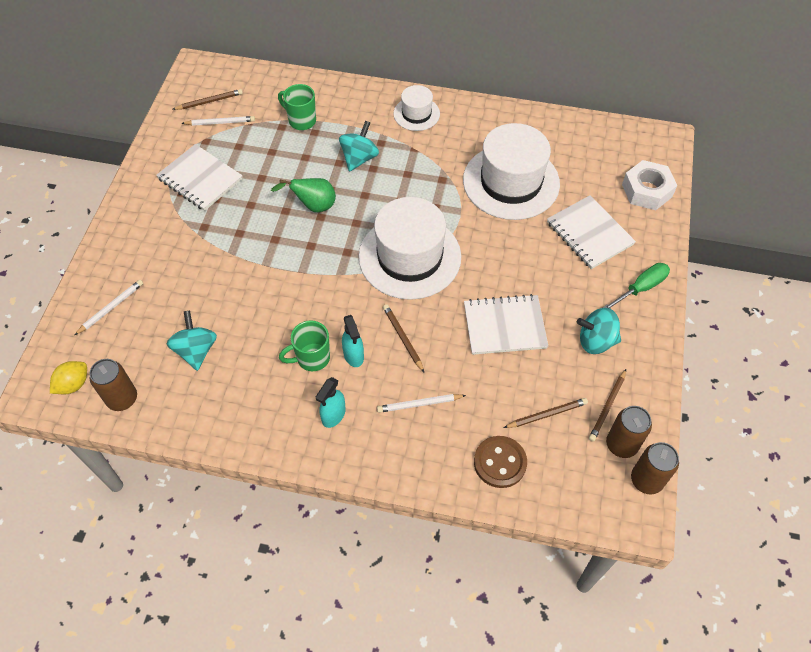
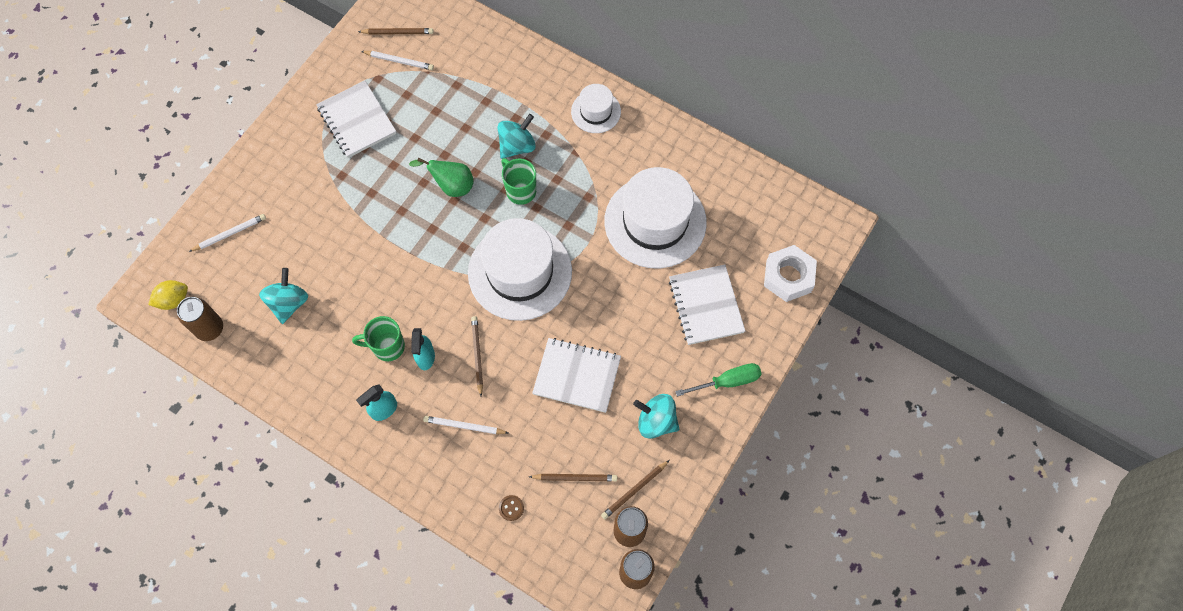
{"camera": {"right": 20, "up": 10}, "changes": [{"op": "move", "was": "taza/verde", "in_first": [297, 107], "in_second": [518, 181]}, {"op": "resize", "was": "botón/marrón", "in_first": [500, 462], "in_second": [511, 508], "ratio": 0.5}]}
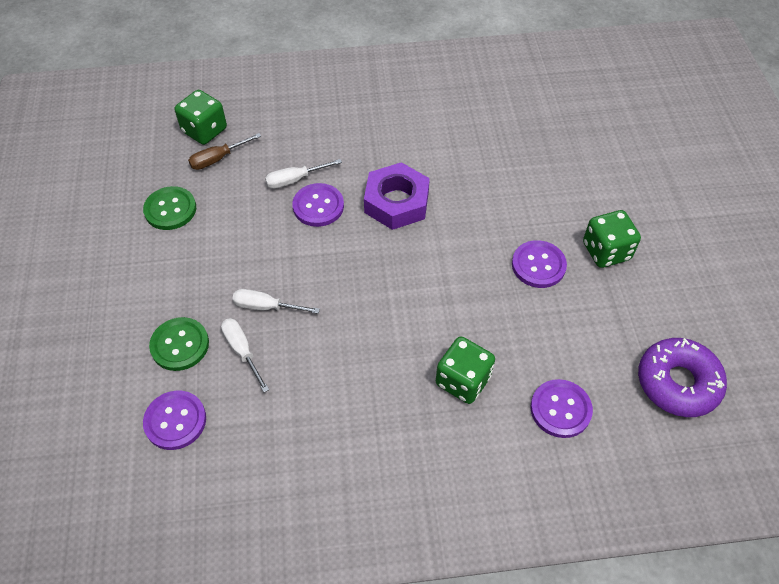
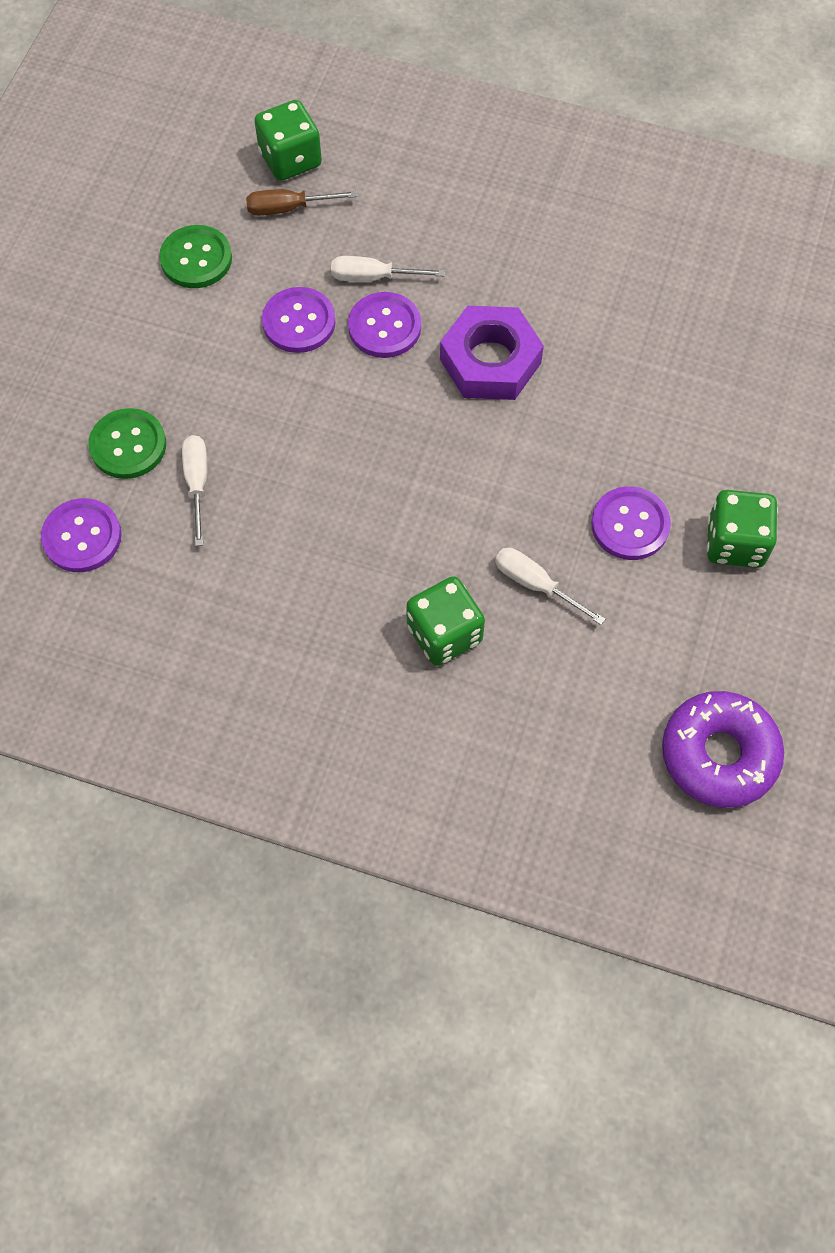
{"camera": {"right": 25, "up": 10}, "changes": [{"op": "move", "was": "destornillador/blanco", "in_first": [276, 301], "in_second": [550, 586]}, {"op": "move", "was": "botón/morado", "in_first": [562, 408], "in_second": [299, 320]}]}
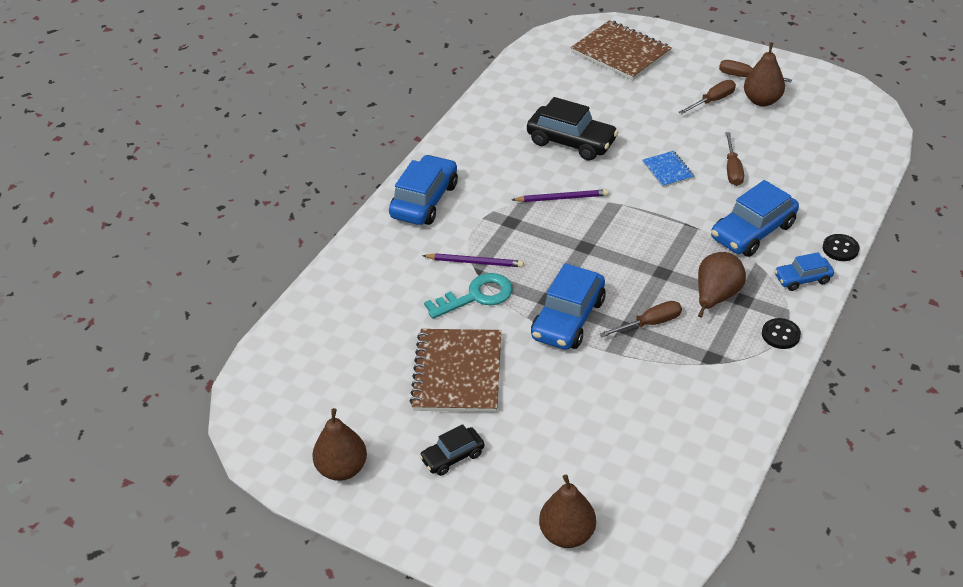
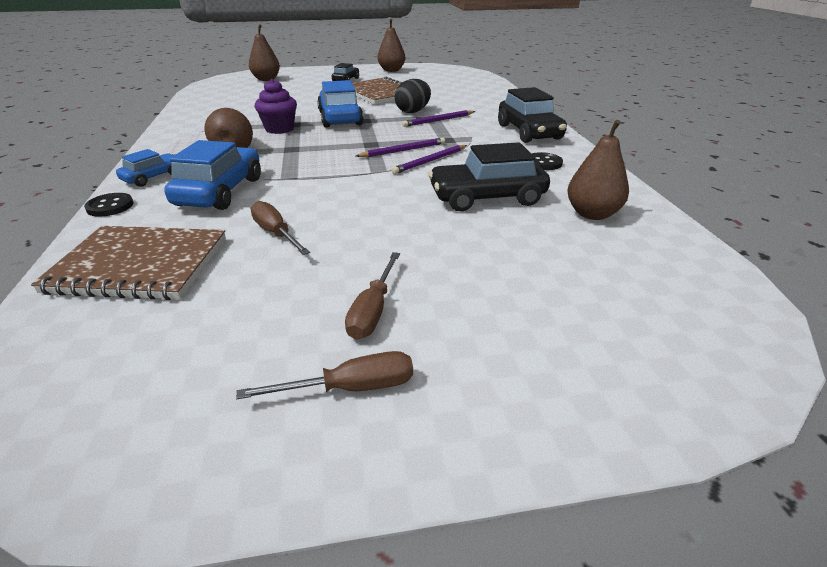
{"camera": {"right": 140, "up": -10}, "changes": [{"op": "delete", "was": "cuaderno/azul", "in_first": [668, 169]}, {"op": "insert", "now": "lápiz/morado", "in_second": [400, 147]}, {"op": "move", "was": "cuaderno/marrón", "in_first": [621, 50], "in_second": [128, 263]}, {"op": "move", "was": "pera/marrón", "in_first": [764, 74], "in_second": [598, 170]}, {"op": "move", "was": "botón/negro", "in_first": [781, 333], "in_second": [547, 161]}, {"op": "replace", "was": "llave/turquesa", "now": "huevo/negro", "in_first": [468, 296], "in_second": [413, 96]}, {"op": "replace", "was": "destornillador/marrón", "now": "magdalena/morado", "in_first": [640, 319], "in_second": [276, 106]}, {"op": "recolor", "was": "coche/azul", "now": "coche/negro", "in_first": [423, 189], "in_second": [532, 115]}]}
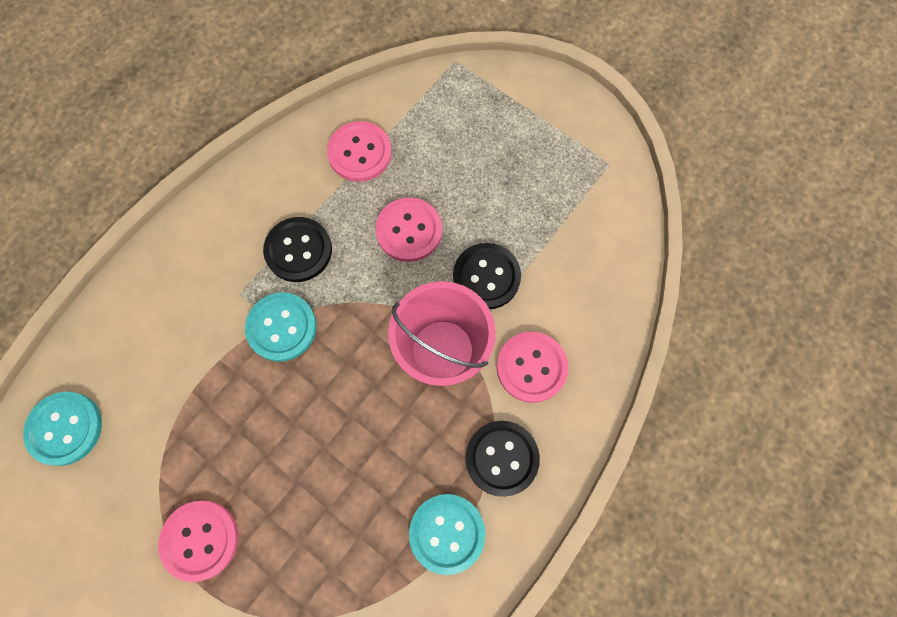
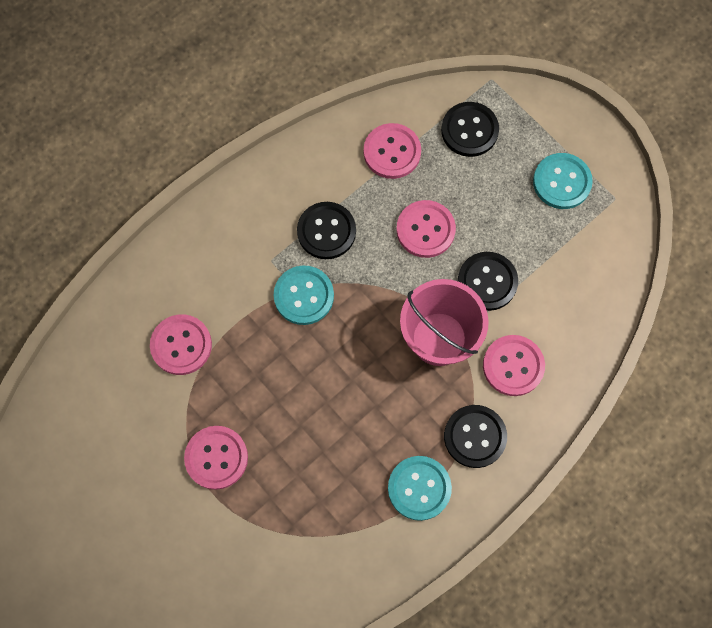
{"camera": {"right": 10, "up": 0}, "changes": [{"op": "insert", "now": "botón/rosa", "in_second": [181, 344]}, {"op": "insert", "now": "botón/negro", "in_second": [470, 129]}, {"op": "move", "was": "botón/turquesa", "in_first": [62, 429], "in_second": [563, 181]}]}
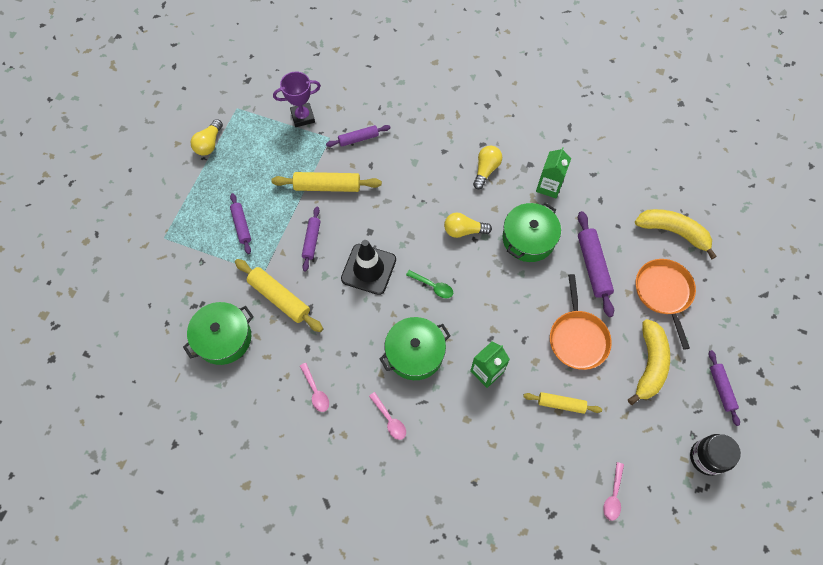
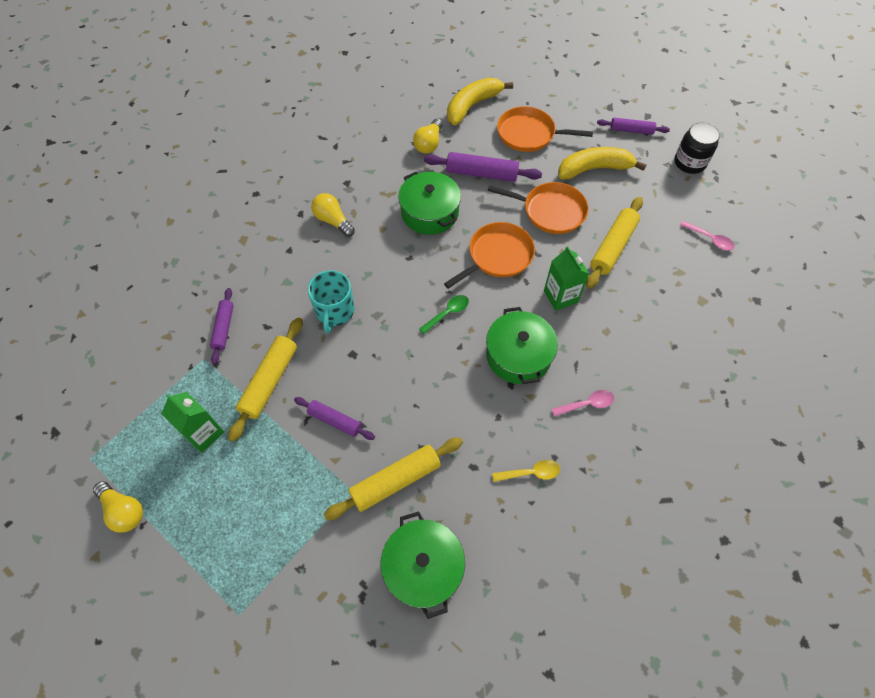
{"camera": {"right": -70, "up": -5}, "changes": [{"op": "delete", "was": "rodillo/morado", "in_first": [240, 223]}, {"op": "delete", "was": "trofeo/morado", "in_first": [297, 99]}, {"op": "delete", "was": "cono de tráfico/negro", "in_first": [368, 267]}, {"op": "insert", "now": "taza/turquesa", "in_second": [331, 301]}, {"op": "insert", "now": "sartén/naranja", "in_second": [489, 255]}, {"op": "move", "was": "bombilla/amarillo", "in_first": [468, 225], "in_second": [428, 136]}, {"op": "move", "was": "cartón de leche/verde", "in_first": [553, 172], "in_second": [192, 422]}, {"op": "recolor", "was": "cuchara/rosa", "now": "cuchara/amarillo", "in_first": [314, 387], "in_second": [526, 471]}, {"op": "rotate", "was": "plátano/amarillo", "in_first": [649, 362], "in_second": [602, 163], "clockwise": -45}, {"op": "resize", "was": "rodillo/amarillo", "in_first": [562, 403], "in_second": [614, 243], "ratio": 1.59}]}
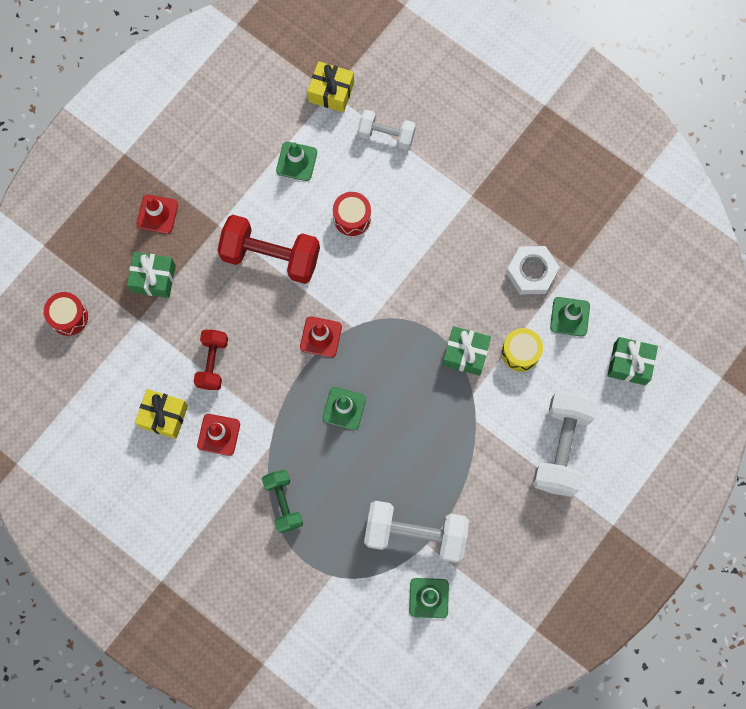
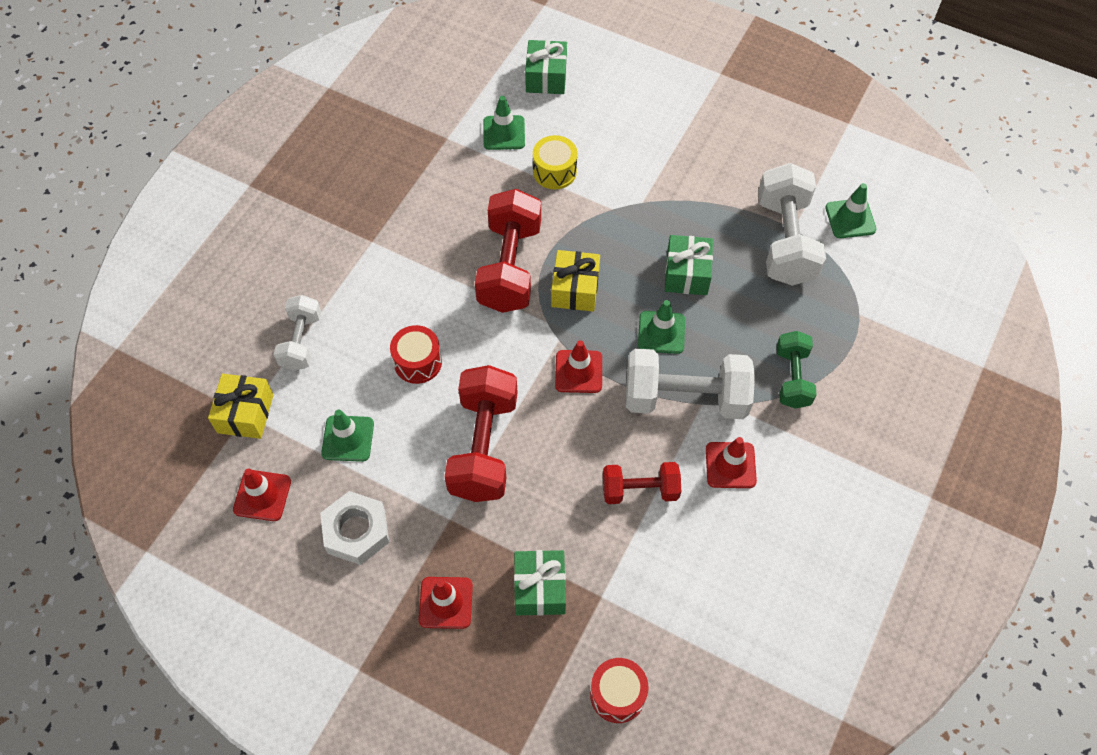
{"camera": {"right": -100, "up": -15}, "changes": [{"op": "insert", "now": "cono de tráfico/rojo", "in_second": [262, 495]}, {"op": "insert", "now": "mancuerna/rojo", "in_second": [508, 251]}, {"op": "move", "was": "regalo/amarillo", "in_first": [161, 414], "in_second": [575, 281]}, {"op": "move", "was": "regalo/verde", "in_first": [466, 351], "in_second": [689, 265]}, {"op": "move", "was": "tuerca/blanco", "in_first": [533, 270], "in_second": [354, 528]}, {"op": "move", "was": "mancuerna/blanco", "in_first": [565, 444], "in_second": [690, 383]}, {"op": "rotate", "was": "mancuerna/verde", "in_first": [282, 501], "in_second": [796, 370], "clockwise": -60}]}
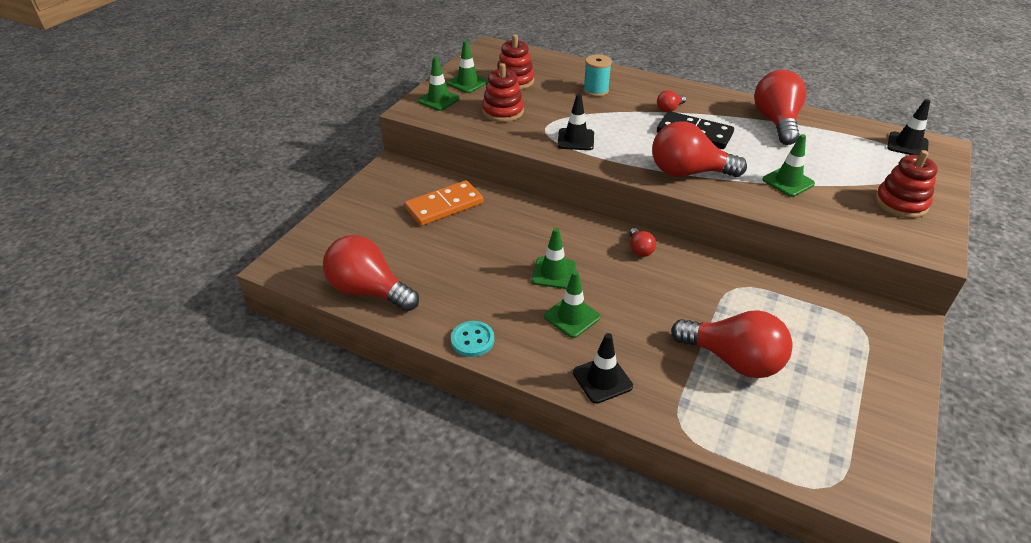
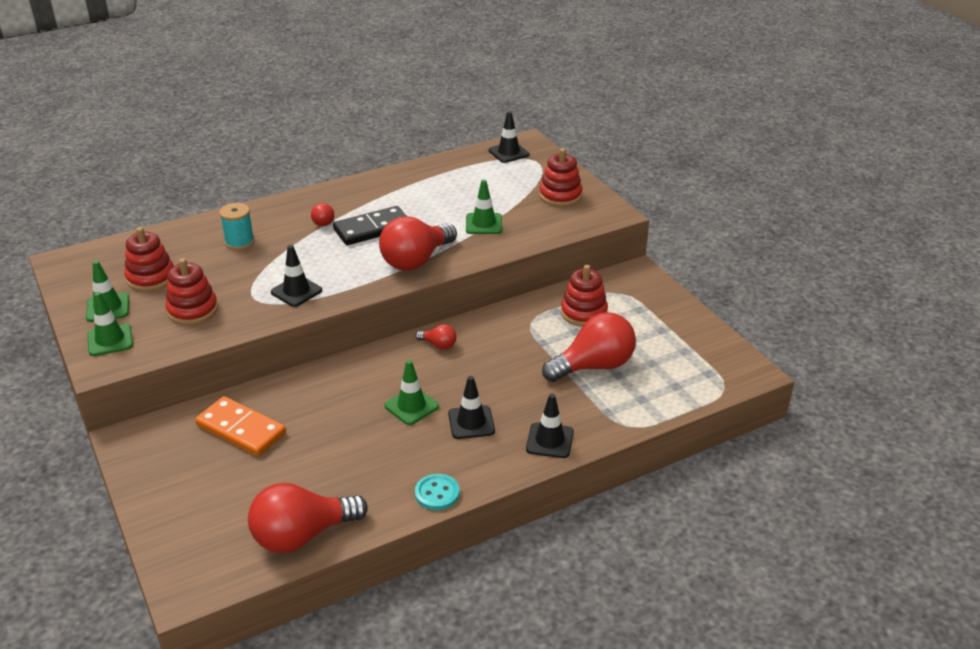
{"camera": {"right": -55, "up": -5}, "changes": [{"op": "delete", "was": "bombilla/rojo", "in_first": [780, 107]}, {"op": "insert", "now": "juguete apilable/rojo", "in_second": [584, 296]}, {"op": "recolor", "was": "cono de tráfico/verde", "now": "cono de tráfico/negro", "in_first": [572, 304], "in_second": [471, 407]}, {"op": "rotate", "was": "ficha de dominó/naranja", "in_first": [444, 203], "in_second": [240, 426], "clockwise": -60}]}
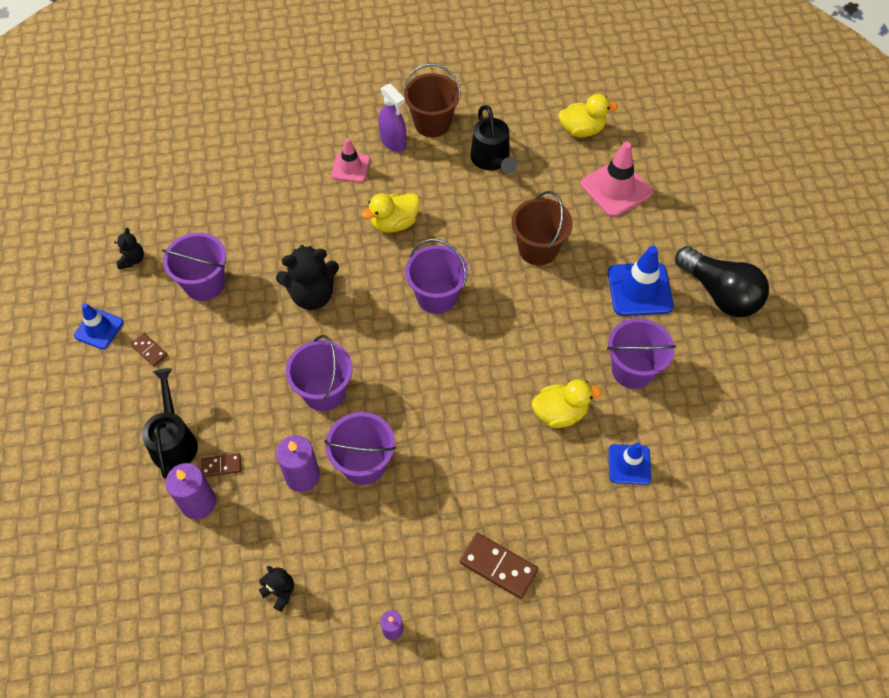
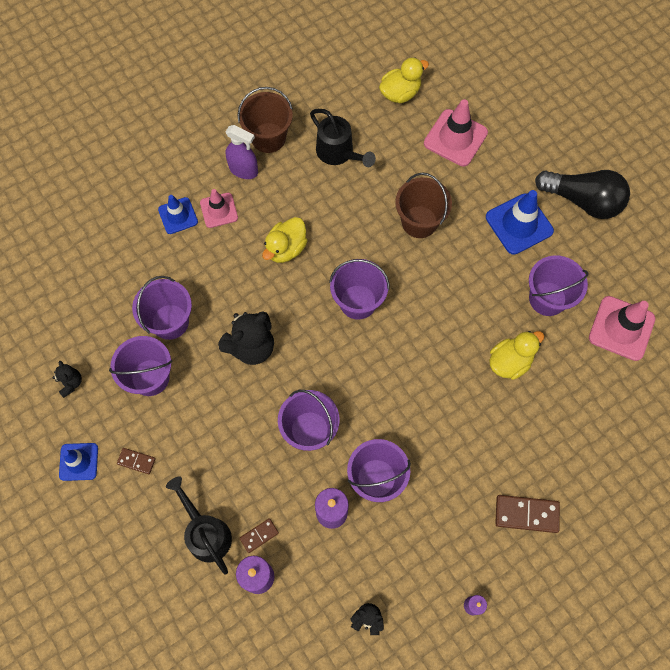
{"camera": {"right": -25, "up": 10}, "changes": [{"op": "insert", "now": "balde/morado", "in_second": [162, 308]}, {"op": "insert", "now": "cono de tráfico/rosa", "in_second": [622, 328]}, {"op": "move", "was": "cono de tráfico/azul", "in_first": [629, 463], "in_second": [178, 214]}]}
